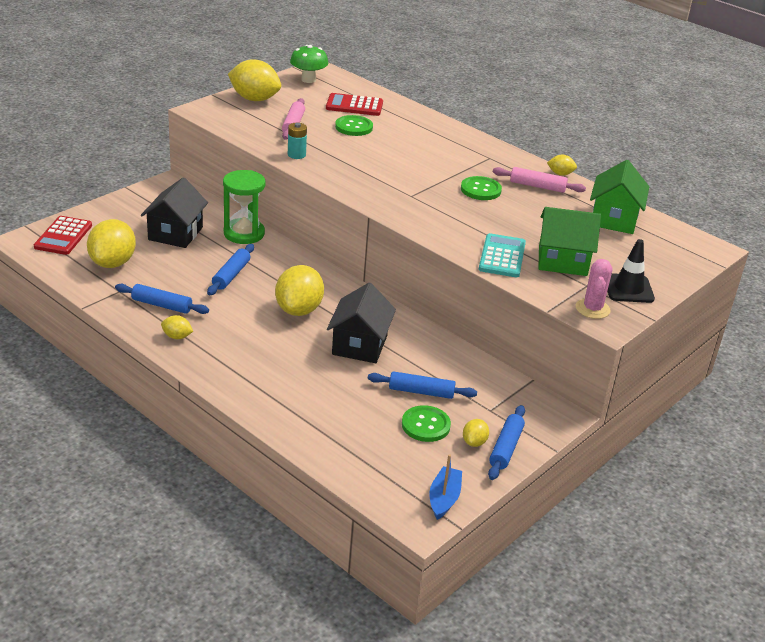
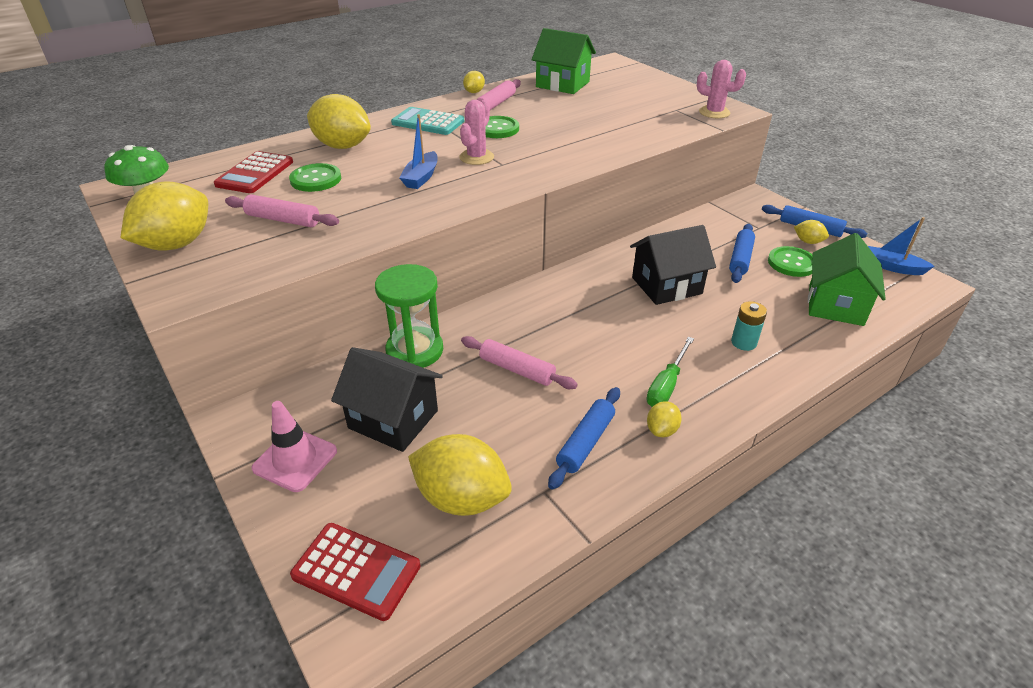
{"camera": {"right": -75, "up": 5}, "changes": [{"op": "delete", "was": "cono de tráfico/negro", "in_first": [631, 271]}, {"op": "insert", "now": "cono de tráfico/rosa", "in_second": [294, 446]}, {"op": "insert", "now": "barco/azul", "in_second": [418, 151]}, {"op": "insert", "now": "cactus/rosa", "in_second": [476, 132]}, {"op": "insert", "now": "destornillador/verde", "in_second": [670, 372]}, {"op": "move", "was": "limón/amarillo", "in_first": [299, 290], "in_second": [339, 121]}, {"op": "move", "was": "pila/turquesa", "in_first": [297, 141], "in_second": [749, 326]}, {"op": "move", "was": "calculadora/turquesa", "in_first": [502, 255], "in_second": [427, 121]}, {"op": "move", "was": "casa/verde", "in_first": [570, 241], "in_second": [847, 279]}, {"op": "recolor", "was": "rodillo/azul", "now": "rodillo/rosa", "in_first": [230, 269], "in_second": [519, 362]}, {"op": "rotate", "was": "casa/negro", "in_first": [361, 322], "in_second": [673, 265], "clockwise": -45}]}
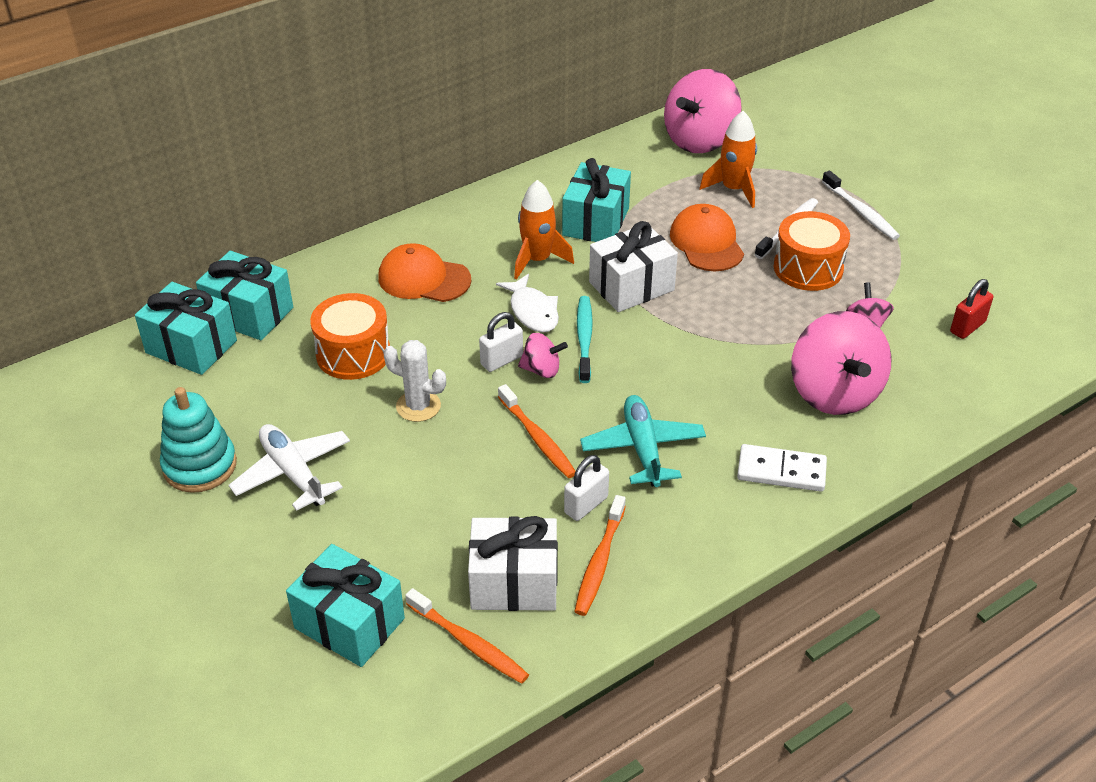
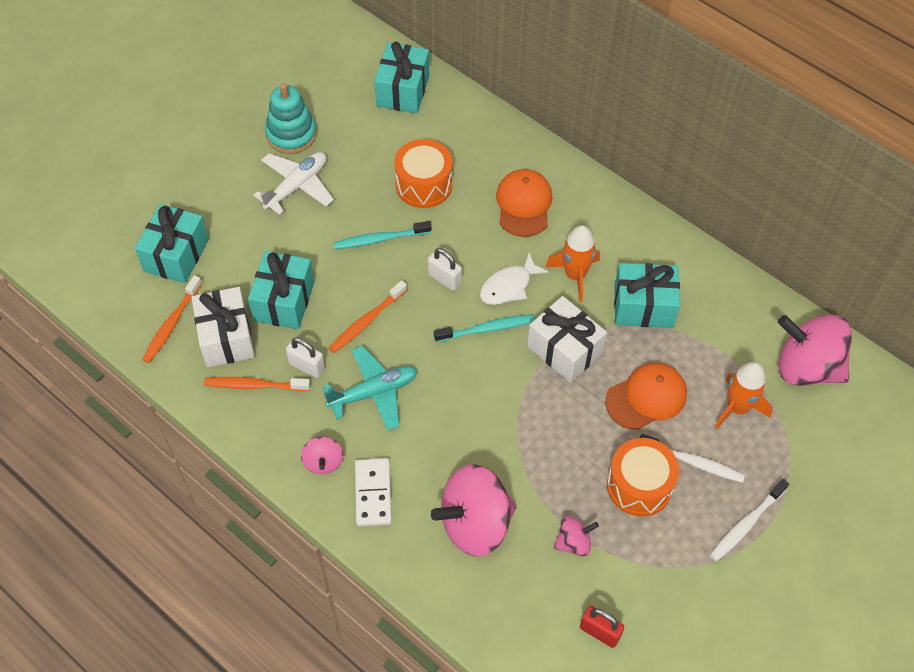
{"camera": {"right": 75, "up": 15}, "changes": [{"op": "move", "was": "regalo/turquesa", "in_first": [244, 295], "in_second": [281, 290]}, {"op": "move", "was": "peonza/rosa", "in_first": [543, 355], "in_second": [322, 455]}, {"op": "replace", "was": "cactus/blanco", "now": "cepillo de dientes/turquesa", "in_first": [414, 381], "in_second": [382, 235]}]}
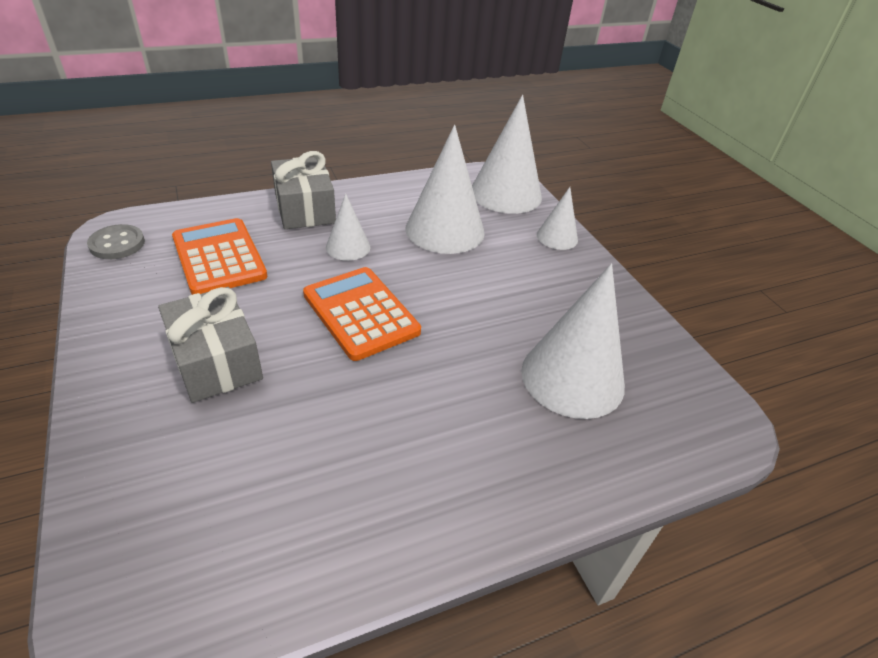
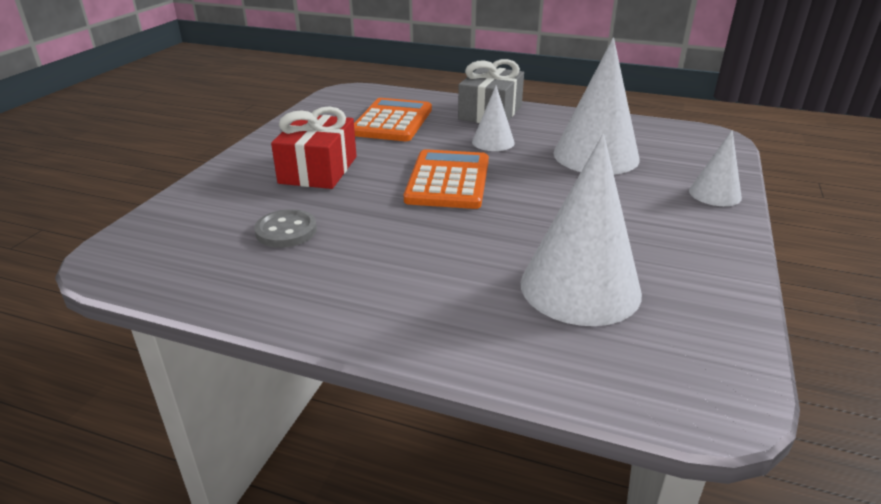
{"camera": {"right": 45, "up": -10}, "changes": [{"op": "delete", "was": "cono/blanco", "in_first": [507, 154]}, {"op": "move", "was": "botón/gris", "in_first": [116, 241], "in_second": [285, 228]}, {"op": "recolor", "was": "regalo/gris", "now": "regalo/rojo", "in_first": [210, 345], "in_second": [314, 147]}]}
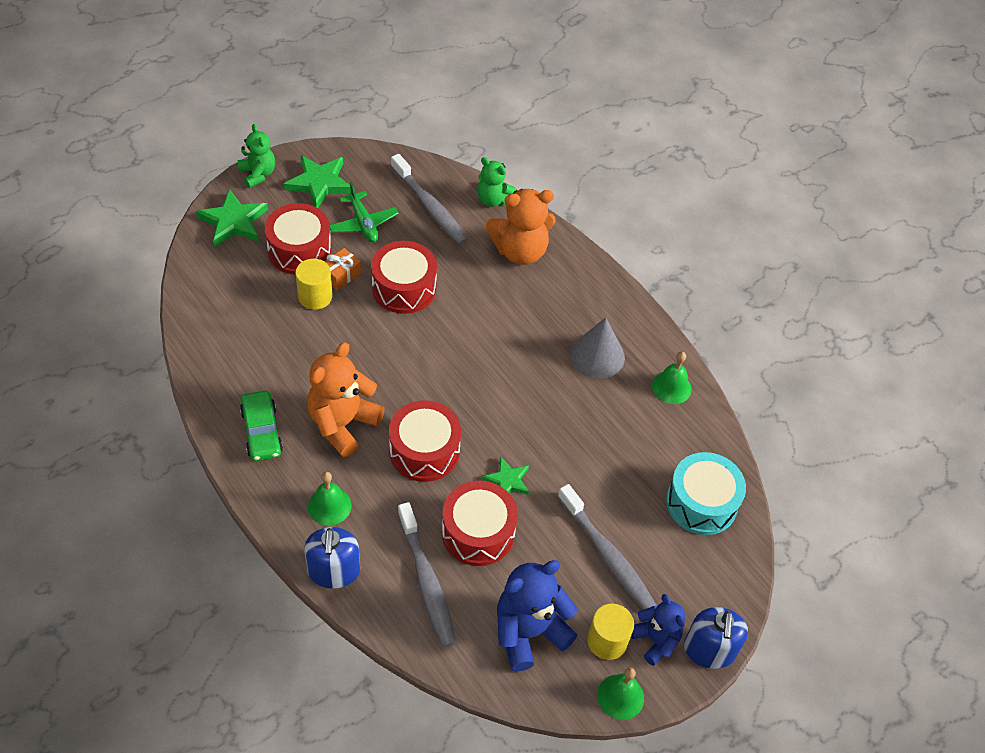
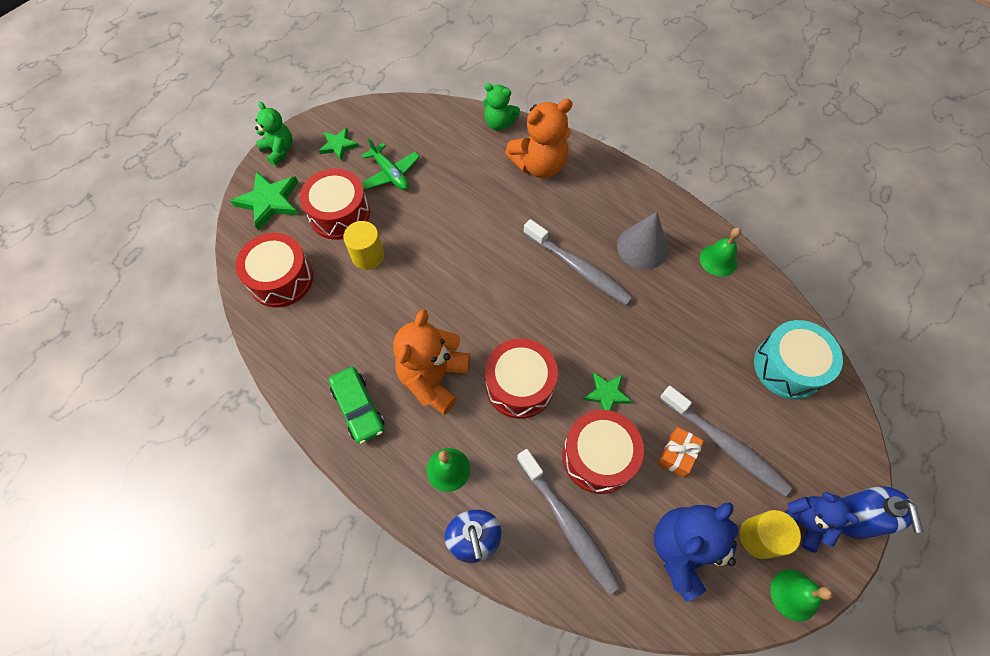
{"camera": {"right": -10, "up": 10}, "changes": [{"op": "move", "was": "regalo/naranja", "in_first": [342, 269], "in_second": [681, 452]}, {"op": "move", "was": "tambor/rojo", "in_first": [404, 277], "in_second": [274, 270]}, {"op": "move", "was": "cepillo de dientes/gris", "in_first": [429, 199], "in_second": [578, 262]}, {"op": "resize", "was": "estrella/verde", "in_first": [317, 181], "in_second": [339, 144], "ratio": 0.61}]}
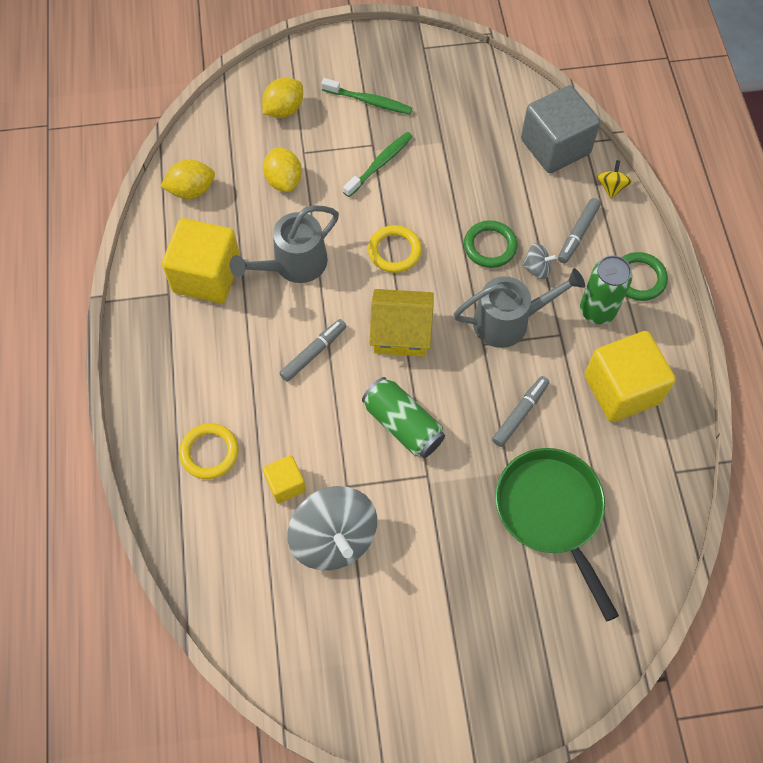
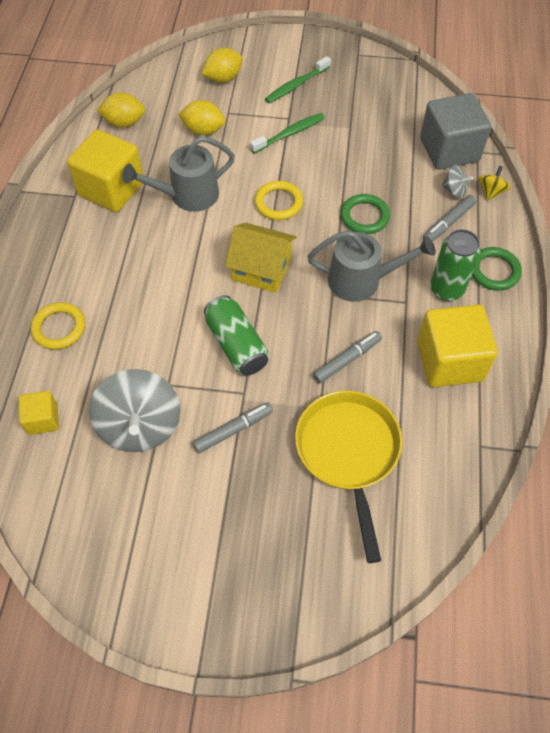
{"camera": {"right": 15, "up": -5}, "changes": [{"op": "move", "was": "cubo/amarillo", "in_first": [284, 479], "in_second": [39, 413]}, {"op": "move", "was": "rotulador/gris", "in_first": [312, 350], "in_second": [232, 427]}, {"op": "move", "was": "peonza/gris", "in_first": [539, 261], "in_second": [457, 181]}, {"op": "recolor", "was": "sartén/verde", "now": "sartén/amarillo", "in_first": [557, 534], "in_second": [348, 477]}, {"op": "rotate", "was": "limón/amarillo", "in_first": [282, 169], "in_second": [202, 117], "clockwise": -75}, {"op": "rotate", "was": "cepillo de dientes/verde", "in_first": [366, 96], "in_second": [298, 79], "clockwise": 105}]}
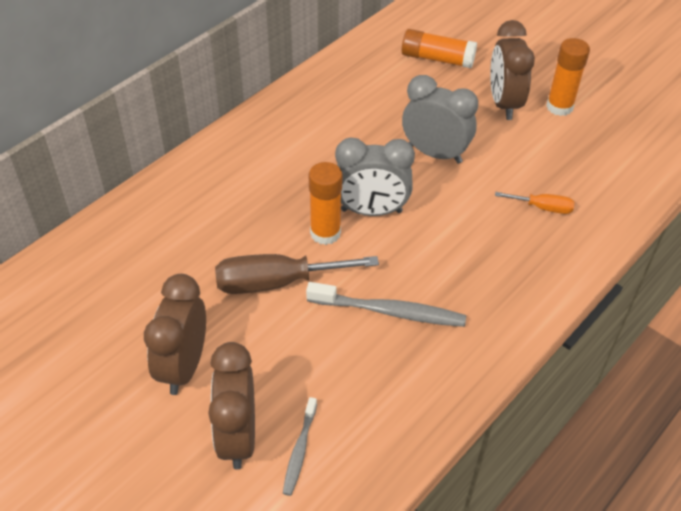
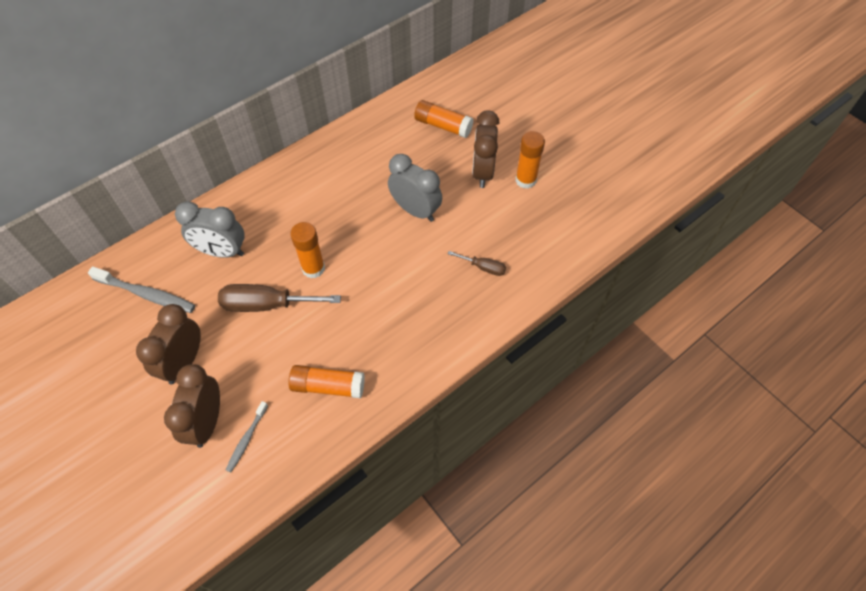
{"camera": {"right": 10, "up": 10}, "changes": [{"op": "insert", "now": "barra de pegamento/naranja", "in_second": [327, 381]}, {"op": "move", "was": "cepillo de dientes/gris", "in_first": [386, 304], "in_second": [141, 289]}, {"op": "move", "was": "despertador/gris", "in_first": [375, 176], "in_second": [210, 230]}, {"op": "recolor", "was": "destornillador/naranja", "now": "destornillador/marrón", "in_first": [535, 203], "in_second": [477, 263]}]}
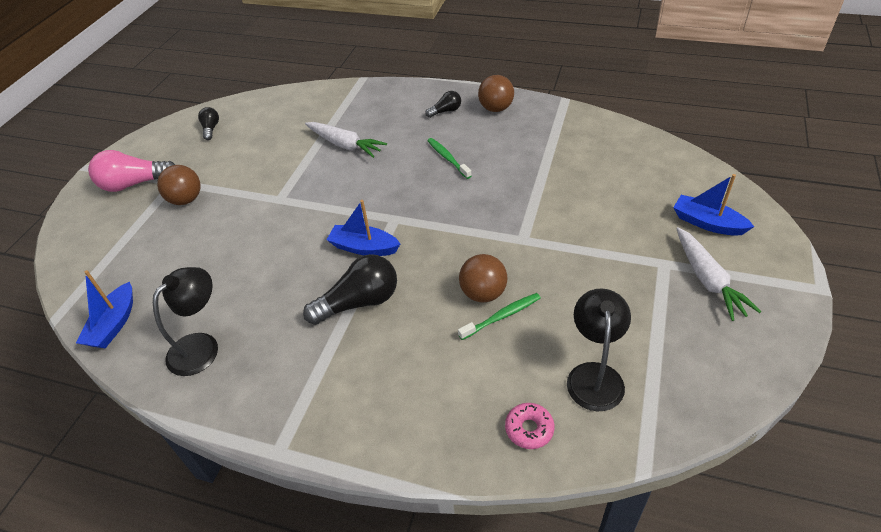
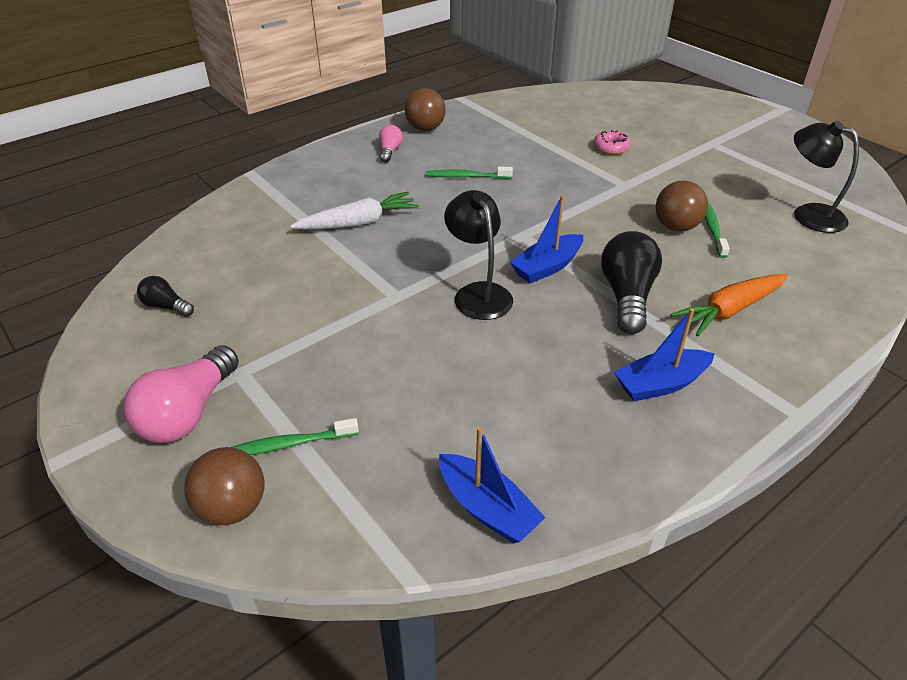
{"camera": {"right": -60, "up": -5}, "changes": [{"op": "delete", "was": "zanahoria/blanco", "in_first": [718, 274]}, {"op": "insert", "now": "cepillo de dientes/verde", "in_second": [295, 436]}, {"op": "insert", "now": "zanahoria/naranja", "in_second": [729, 305]}, {"op": "move", "was": "lámpara/negro", "in_first": [185, 321], "in_second": [478, 255]}, {"op": "move", "was": "pelota/marrón", "in_first": [179, 185], "in_second": [224, 486]}, {"op": "move", "was": "rosquilla/rosa", "in_first": [530, 426], "in_second": [612, 142]}, {"op": "move", "was": "barco/azul", "in_first": [713, 205], "in_second": [664, 354]}, {"op": "recolor", "was": "bombilla/negro", "now": "bombilla/rosa", "in_first": [443, 104], "in_second": [391, 144]}]}
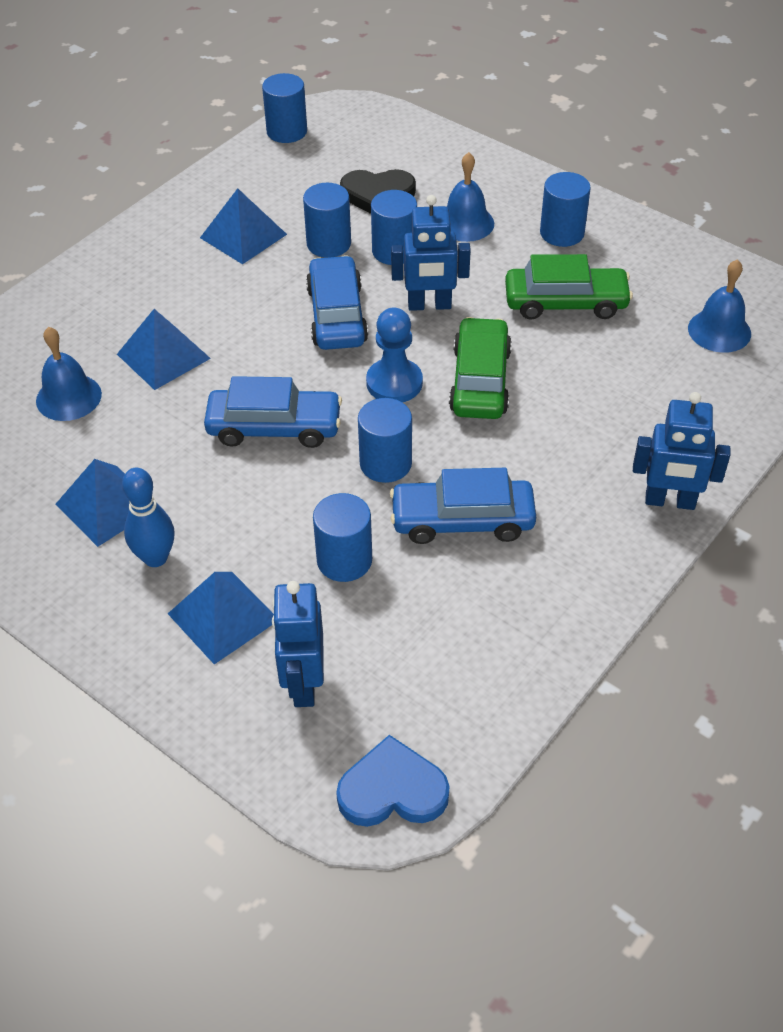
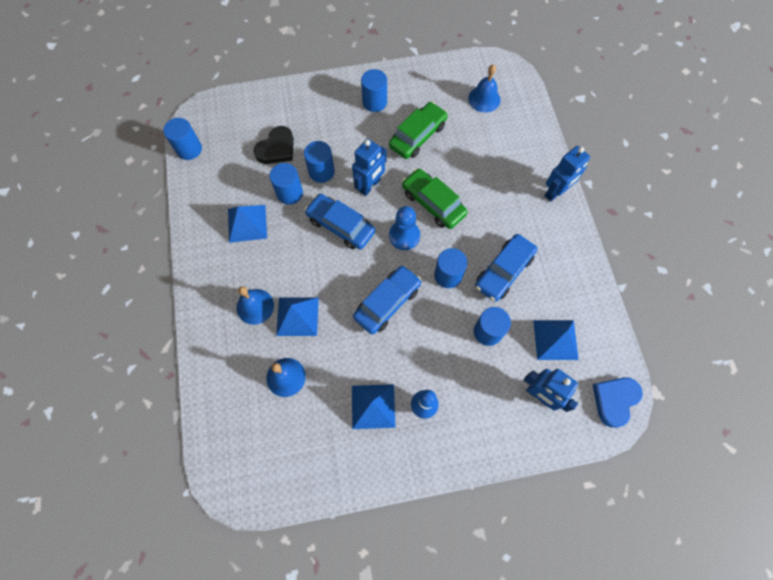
{"camera": {"right": -50, "up": 20}, "changes": [{"op": "move", "was": "pirámide/azul", "in_first": [221, 618], "in_second": [556, 340]}, {"op": "move", "was": "campana/azul", "in_first": [470, 197], "in_second": [255, 305]}]}
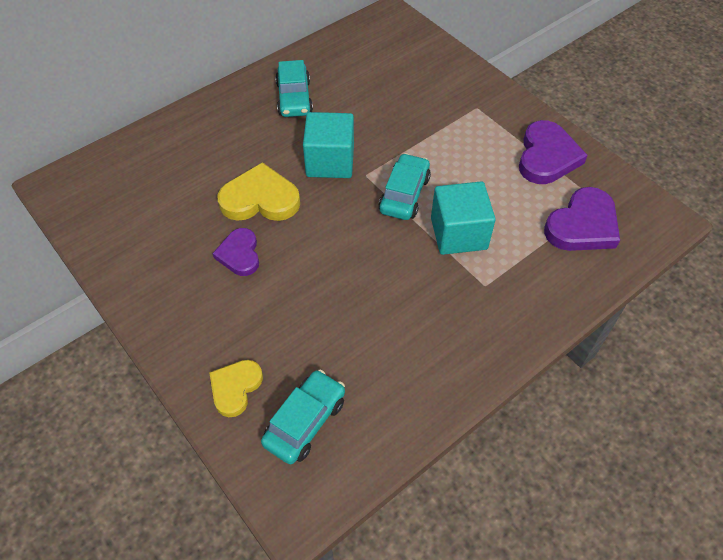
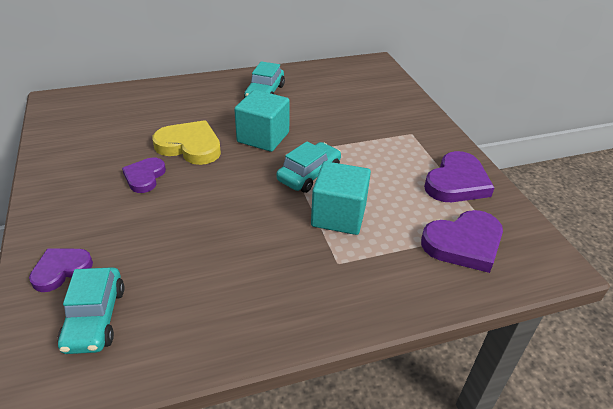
{"camera": {"right": 20, "up": -15}, "changes": [{"op": "recolor", "was": "corazón/amarillo", "now": "corazón/morado", "in_first": [236, 388], "in_second": [61, 270]}, {"op": "rotate", "was": "coche/turquesa", "in_first": [303, 416], "in_second": [91, 310], "clockwise": 120}]}
